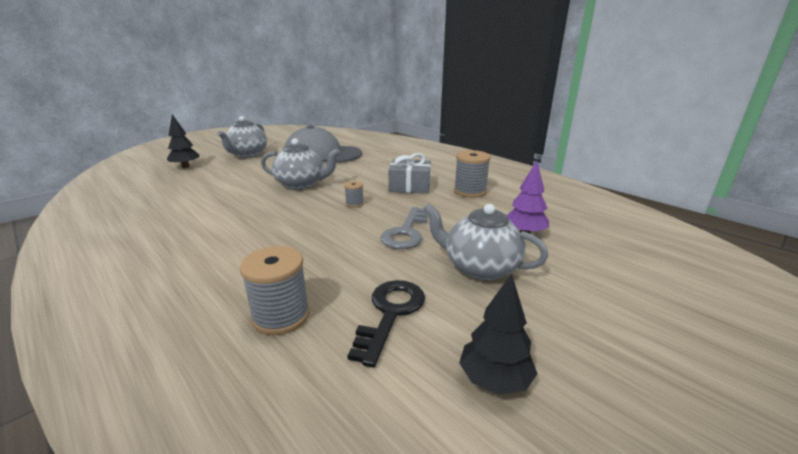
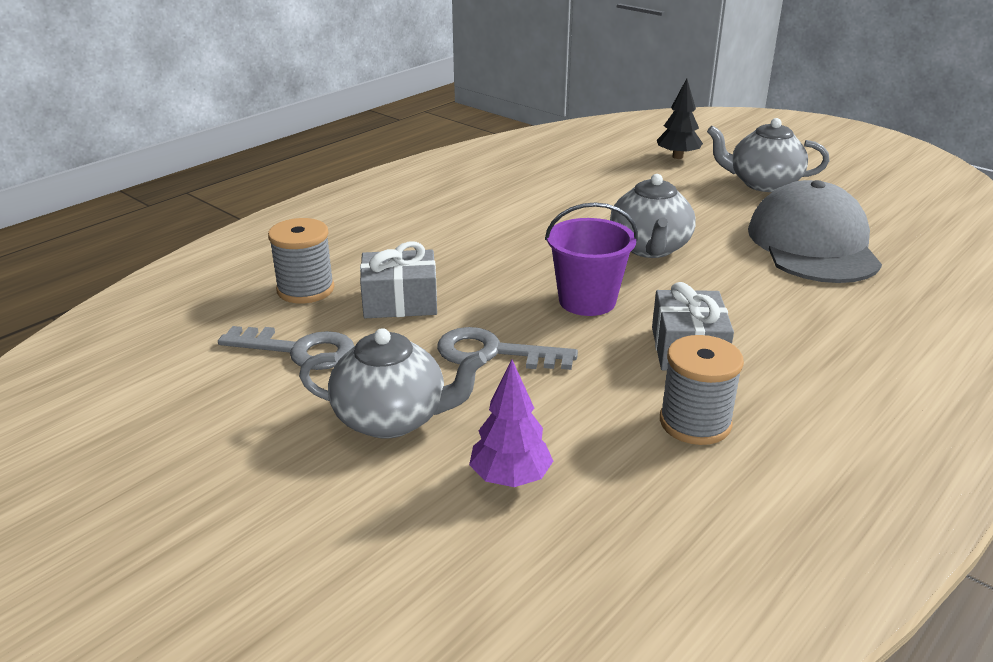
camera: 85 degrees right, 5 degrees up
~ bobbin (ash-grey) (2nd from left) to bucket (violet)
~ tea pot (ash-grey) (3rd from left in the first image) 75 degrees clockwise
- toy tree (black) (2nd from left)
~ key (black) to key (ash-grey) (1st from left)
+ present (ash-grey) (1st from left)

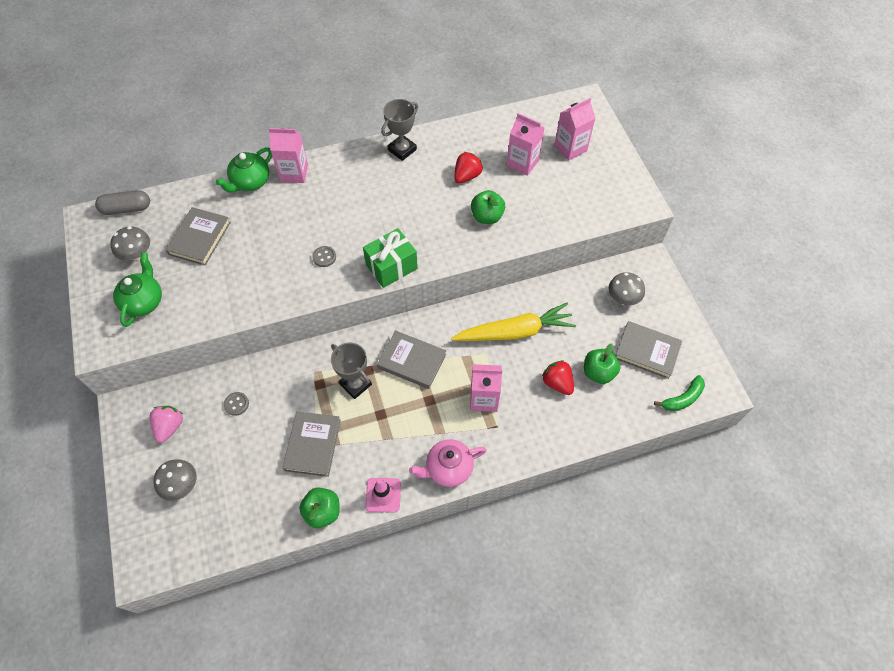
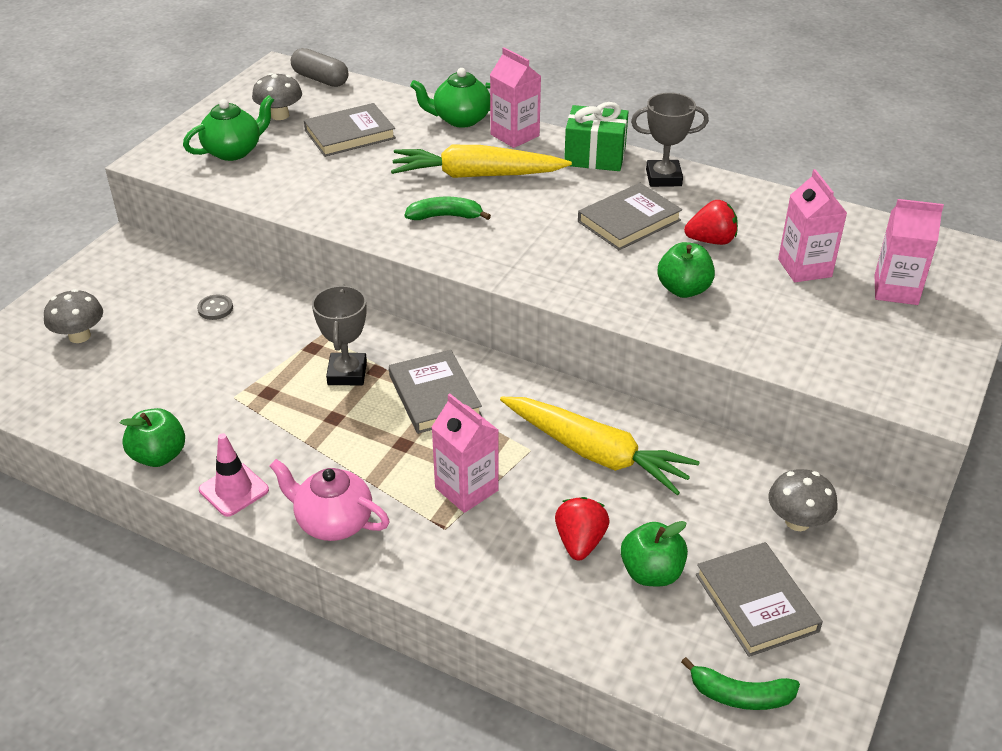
camera: 45 degrees right, 20 degrees down
~ present (green)
~ shirt button (ash-grey) (2nd from left) to toy banana (green) (1st from left)
- strawberry (rosy)
~ hardcover (ash-grey) (2nd from left in the first image) to hardcover (ash-grey) (3rd from left)
+ root vegetable (yellow) (1st from left)

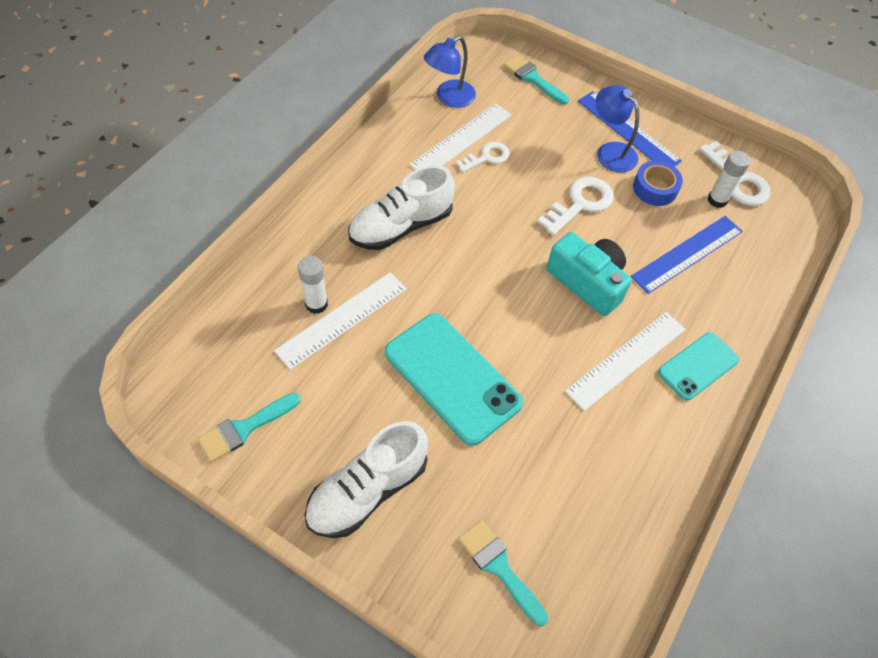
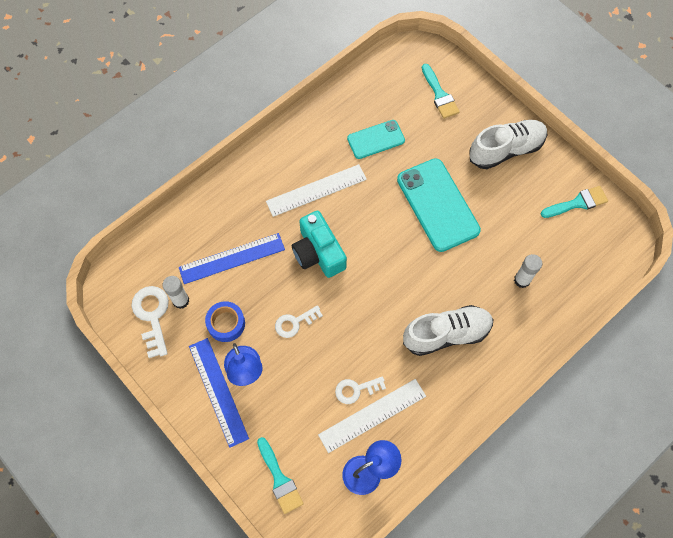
camera: 160 degrees left, 10 degrees up
~ key (snow-white) (2nd from left) x0.66
- straightedge (snow-white) (1st from left)
~ mobile phone (aqua) (2nd from left in the first image) to mobile phone (aqua) (1st from left)

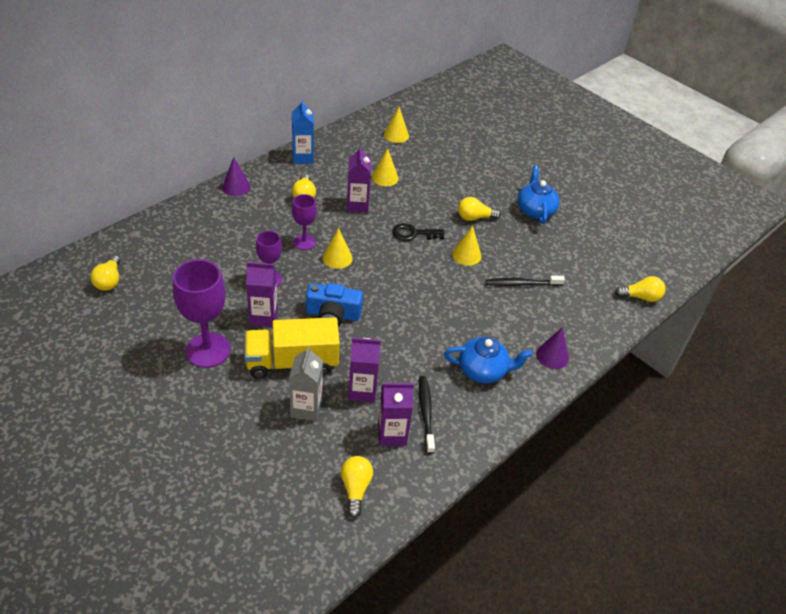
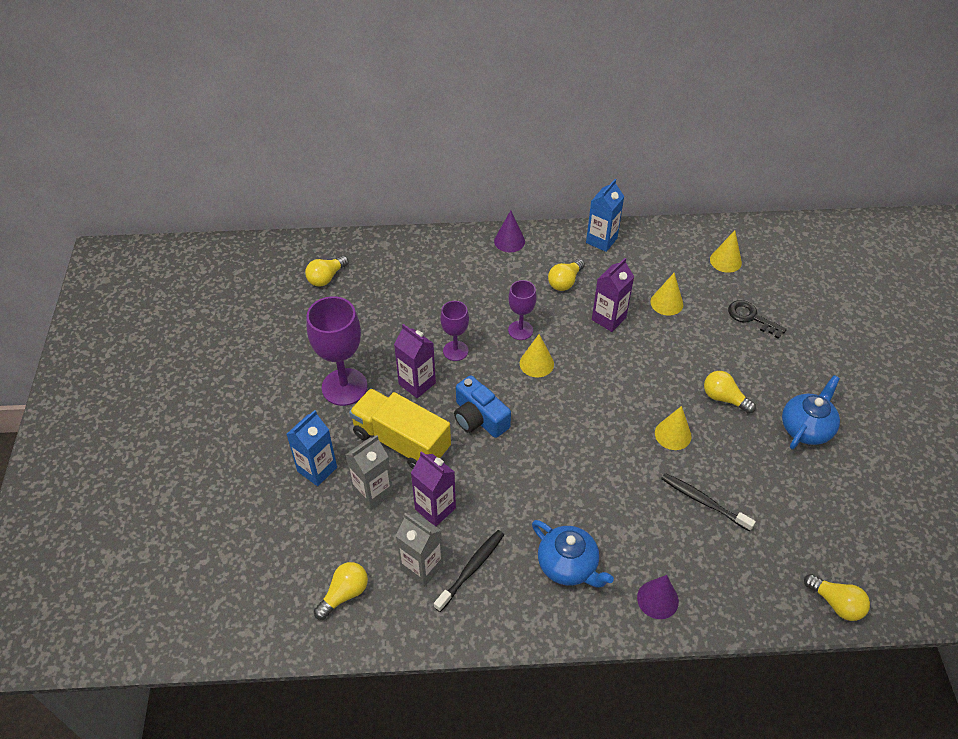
camera: 45 degrees right, 5 degrees up
~ key (black)
~ carton (violet) (4th from left) to carton (ash-grey) (2nd from left)
+ carton (royal blue) (1st from left)

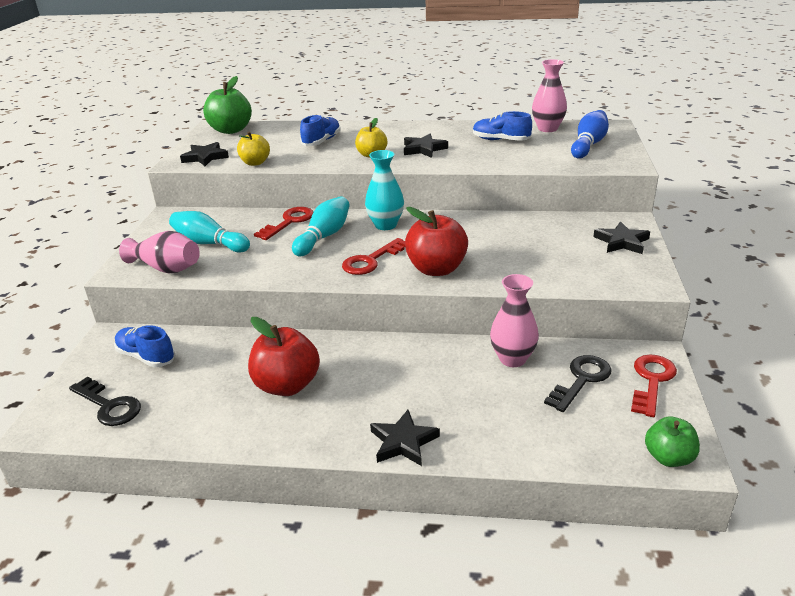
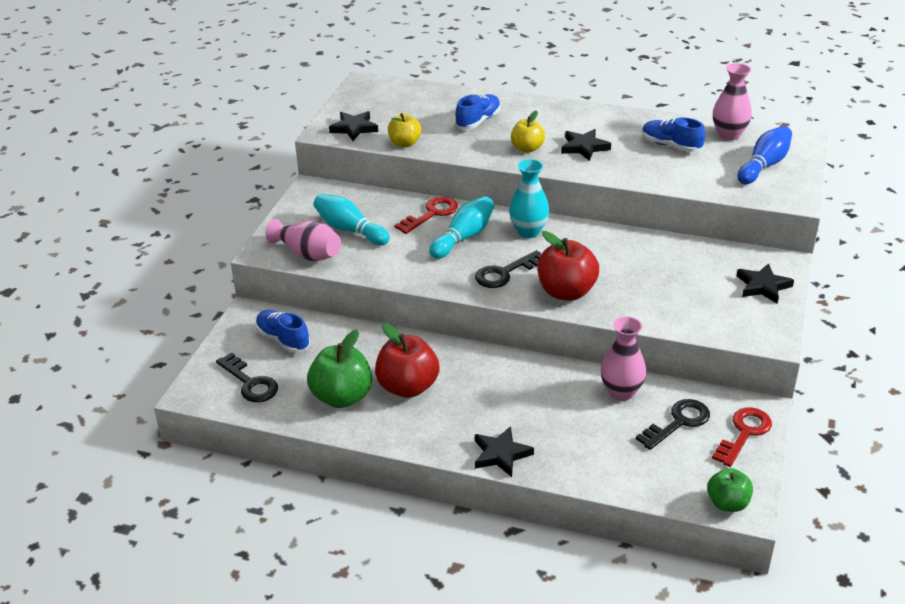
camera: 10 degrees right, 5 degrees up
~ apple (green) (1st from left)
~ key (red) (2nd from left) to key (black) (2nd from left)

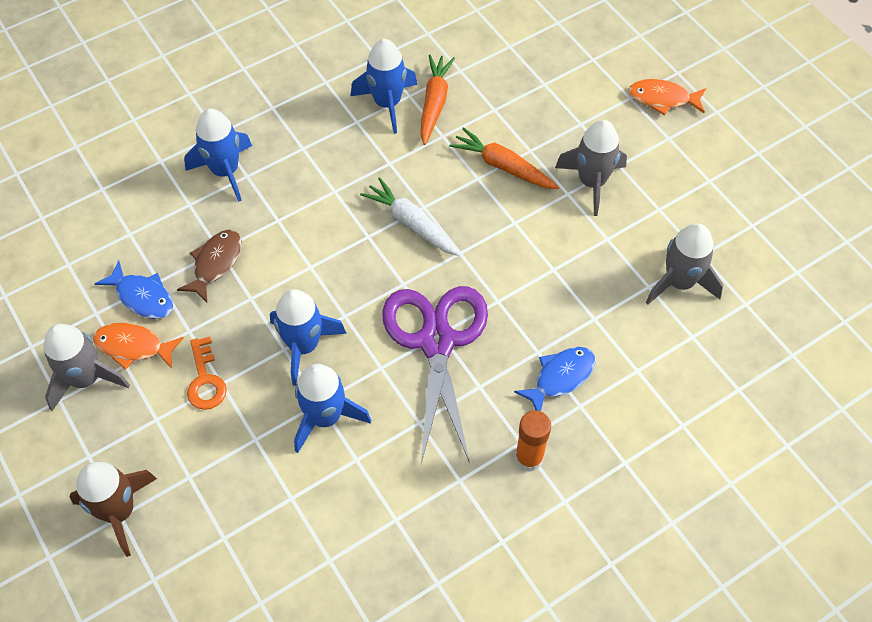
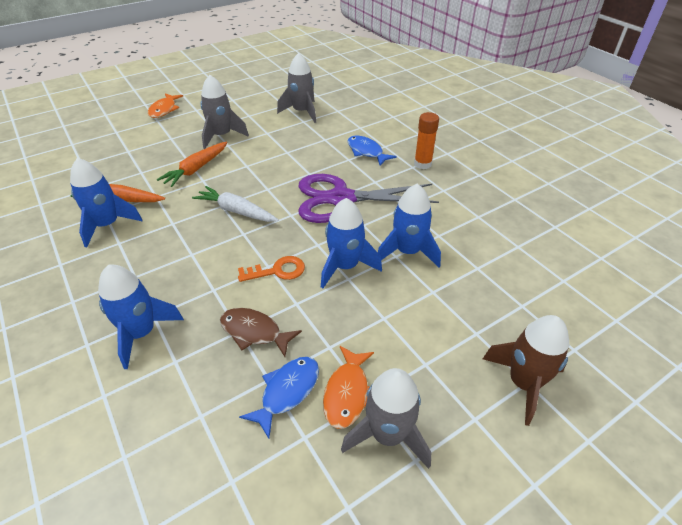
camera: 90 degrees left, 15 degrees down
~ root vegetable (snow-white) 75 degrees clockwise
~ key (bright orange)

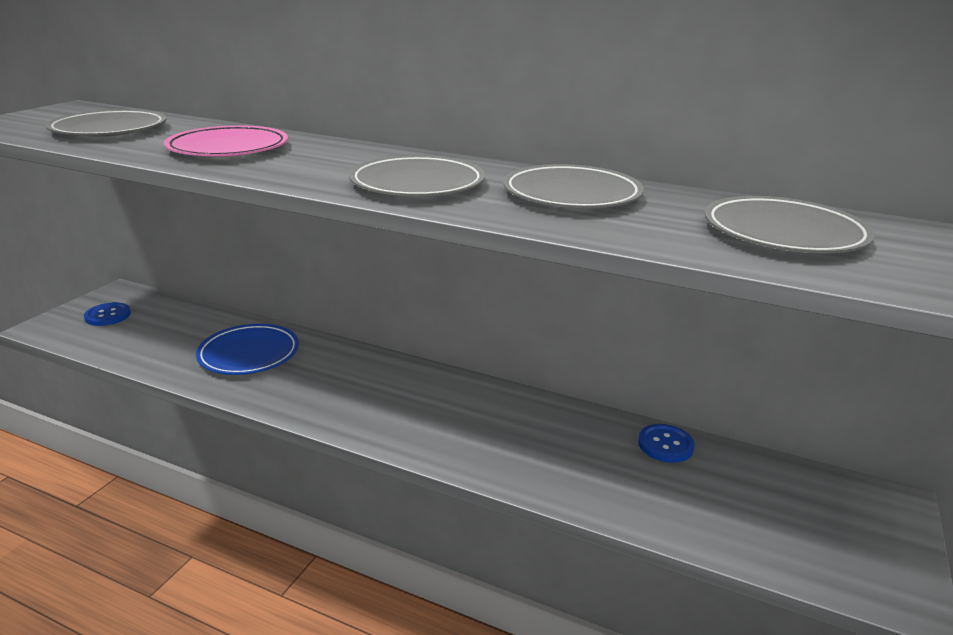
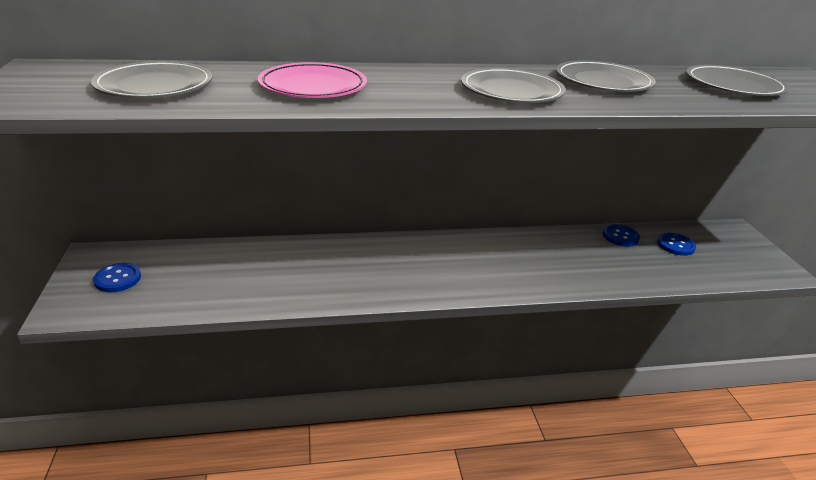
camera: 35 degrees left, 5 degrees up
- flat dish (royal blue)
+ shirt button (royal blue) (3rd from left)

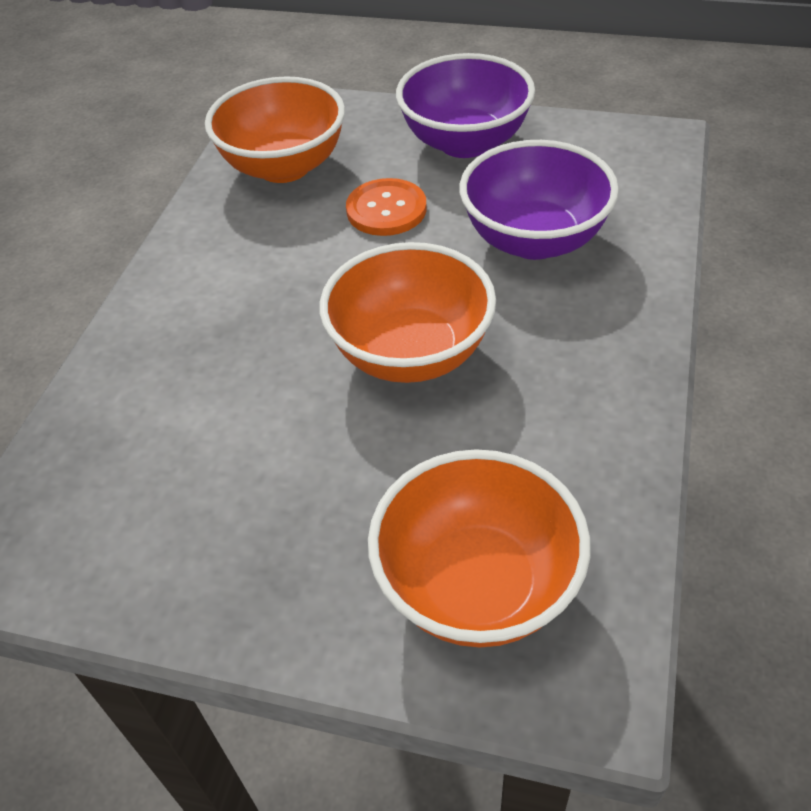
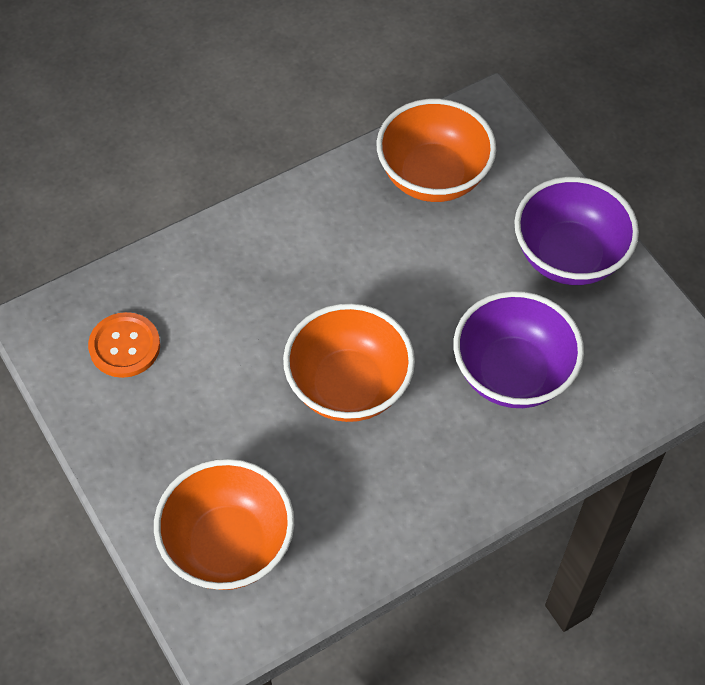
camera: 40 degrees right, 10 degrees up
~ shirt button (bright orange)

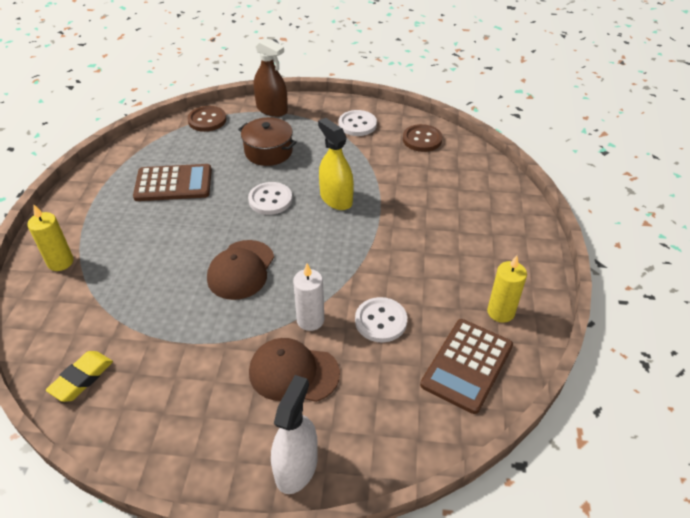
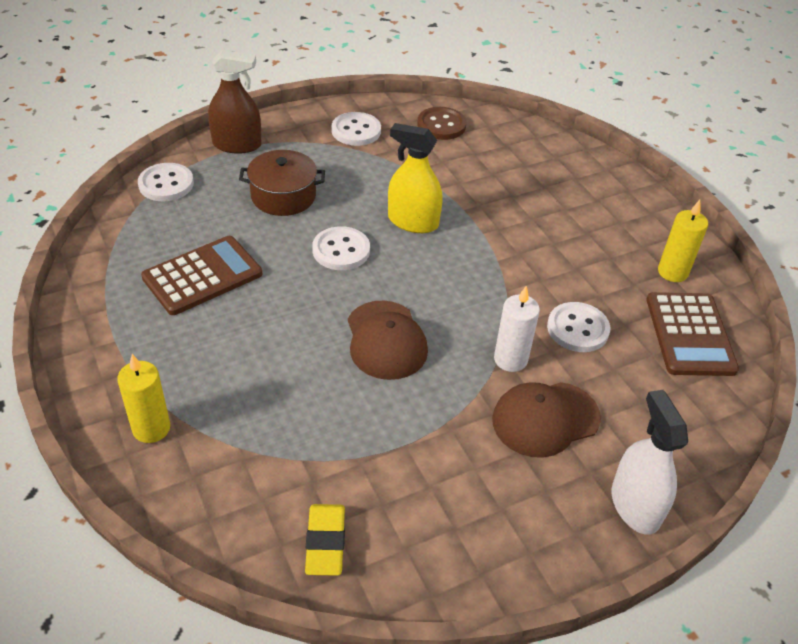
camera: 35 degrees left, 0 degrees up
~ shirt button (dark brown) (1st from left) to shirt button (snow-white) (1st from left)

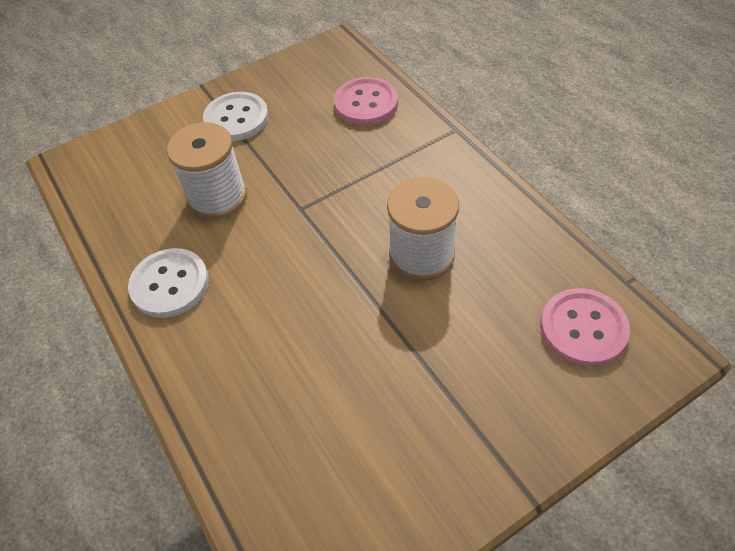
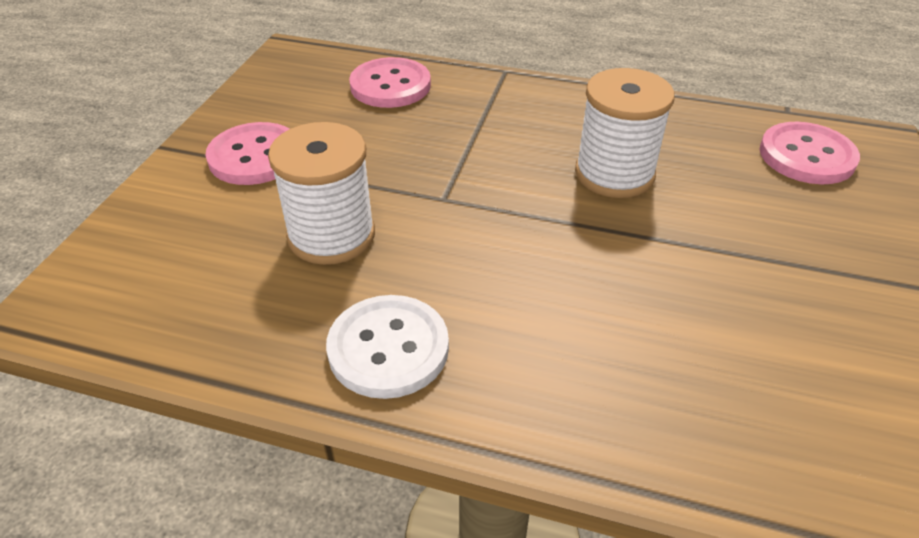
camera: 45 degrees left, 10 degrees down
~ shirt button (snow-white) (2nd from left) to shirt button (rosy) (1st from left)

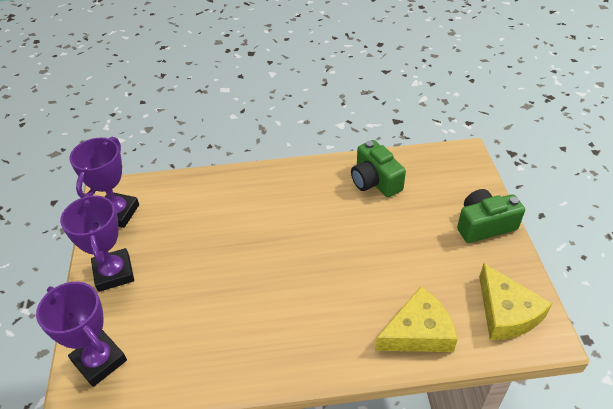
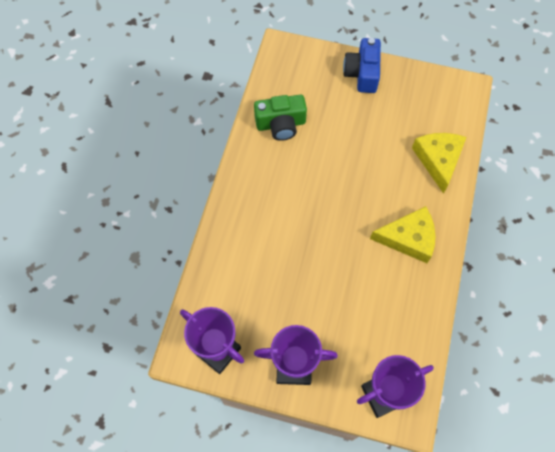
camera: 70 degrees left, 20 degrees up
~ photo camera (green) (2nd from left) to photo camera (royal blue)
~ cheese (yellow) (2nd from left in the first image) to cheese (yellow) (1st from left)

